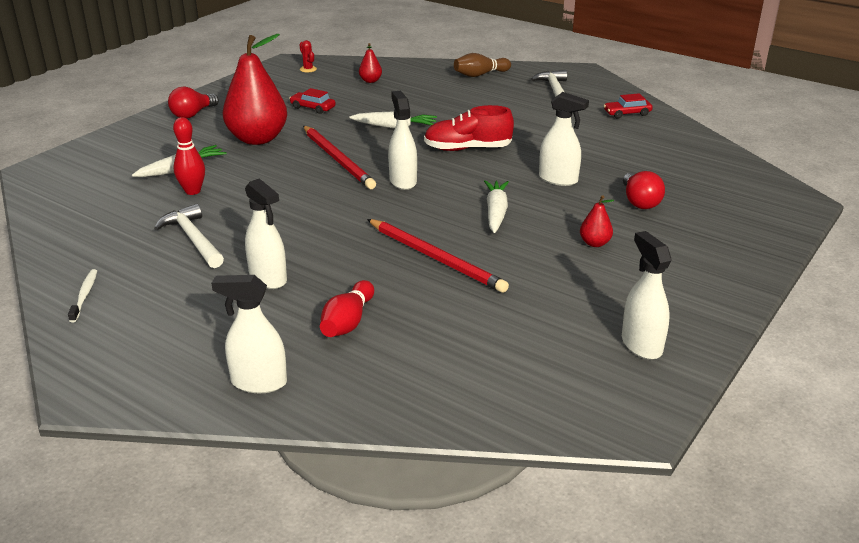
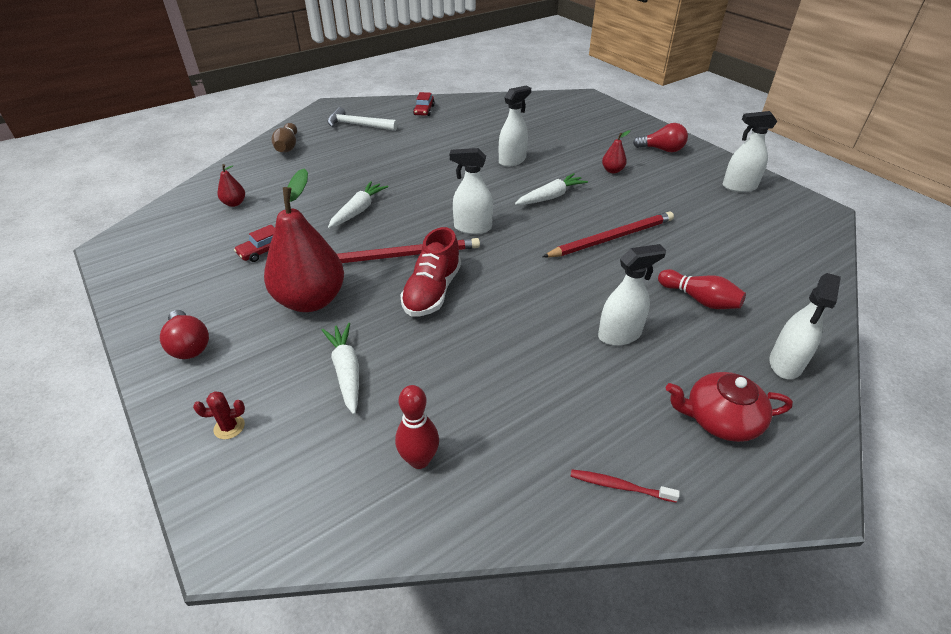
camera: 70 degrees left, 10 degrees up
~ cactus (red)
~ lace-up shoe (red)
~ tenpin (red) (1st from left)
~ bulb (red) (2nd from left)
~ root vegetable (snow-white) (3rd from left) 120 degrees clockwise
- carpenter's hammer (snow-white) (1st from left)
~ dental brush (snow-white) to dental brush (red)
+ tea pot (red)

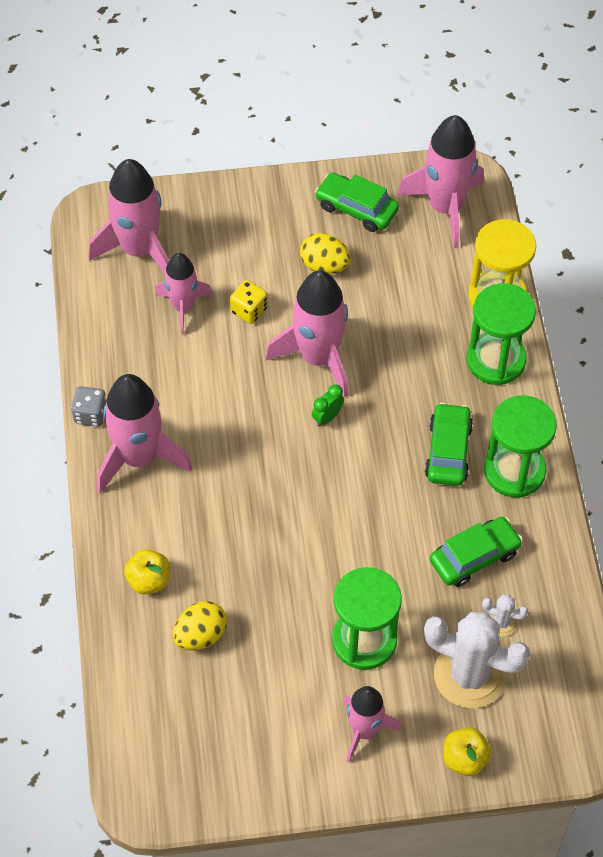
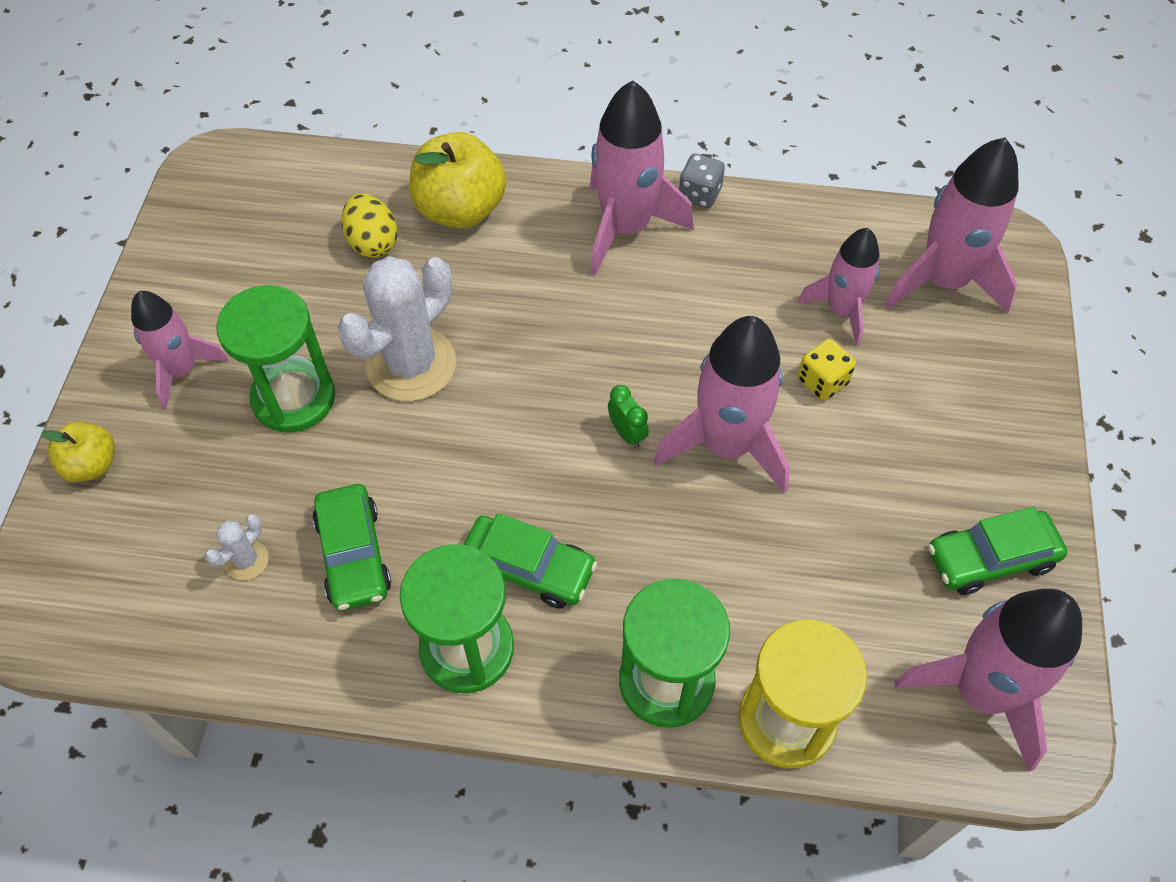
camera: 105 degrees right, 0 degrees up
~ automobile (green) (1st from left in the first image) 150 degrees counterclockwise
- toy egg (yellow) (2nd from left)
~ apple (yellow) (1st from left in the first image) x1.76
~ cactus (snow-white) (1st from left in the first image) to cactus (snow-white) (2nd from left)

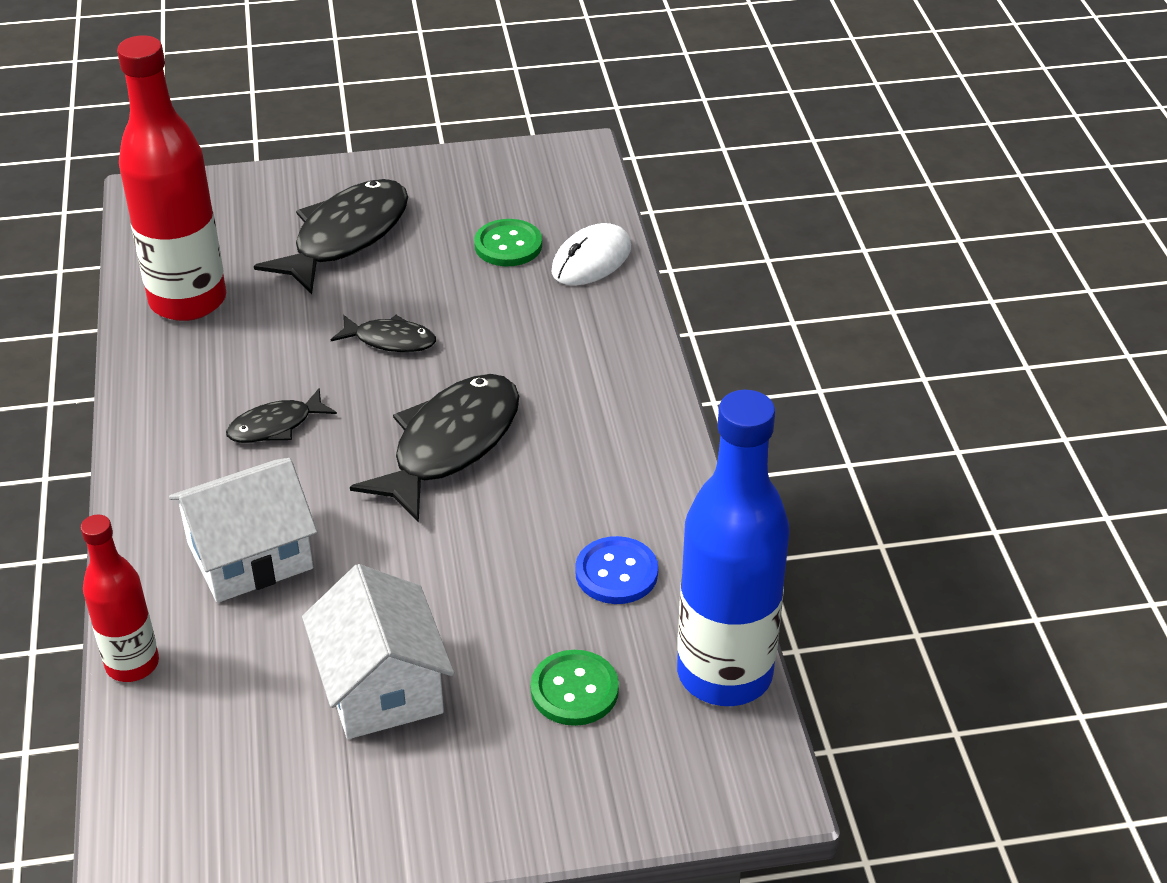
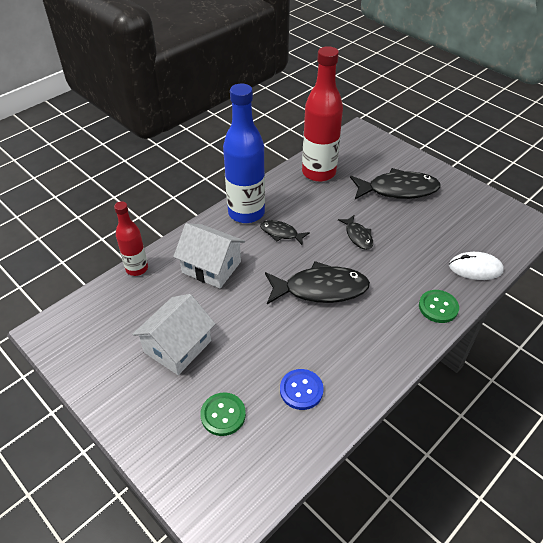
camera: 55 degrees right, 5 degrees up
~ shirt button (green) (1st from left in the first image) to shirt button (green) (2nd from left)
~ flask (royal blue)

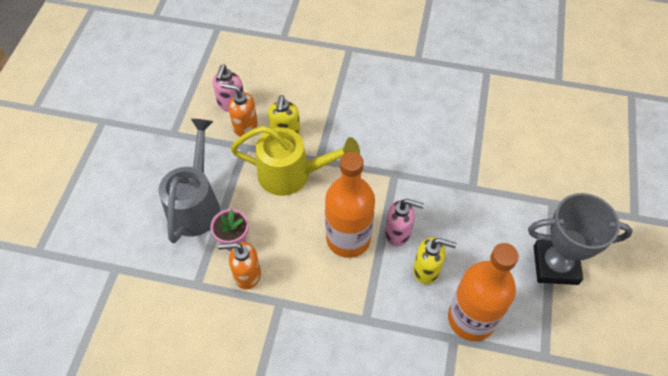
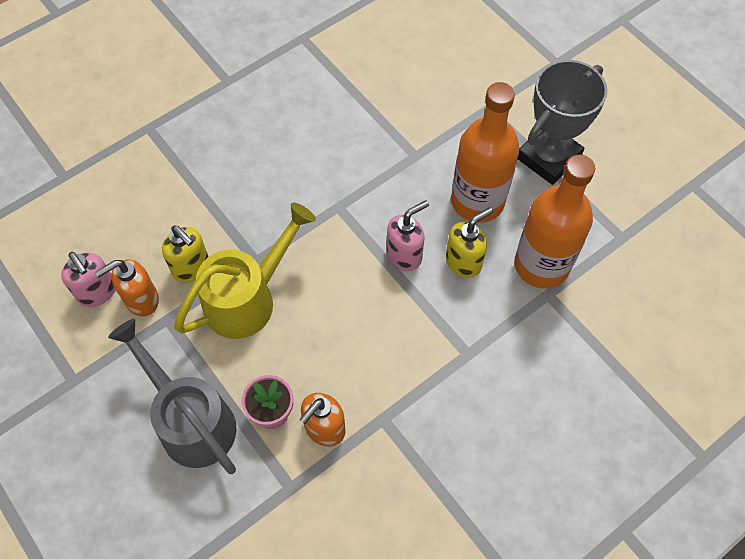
camera: 50 degrees left, 5 degrees up
~ flask (bright orange) (1st from left)

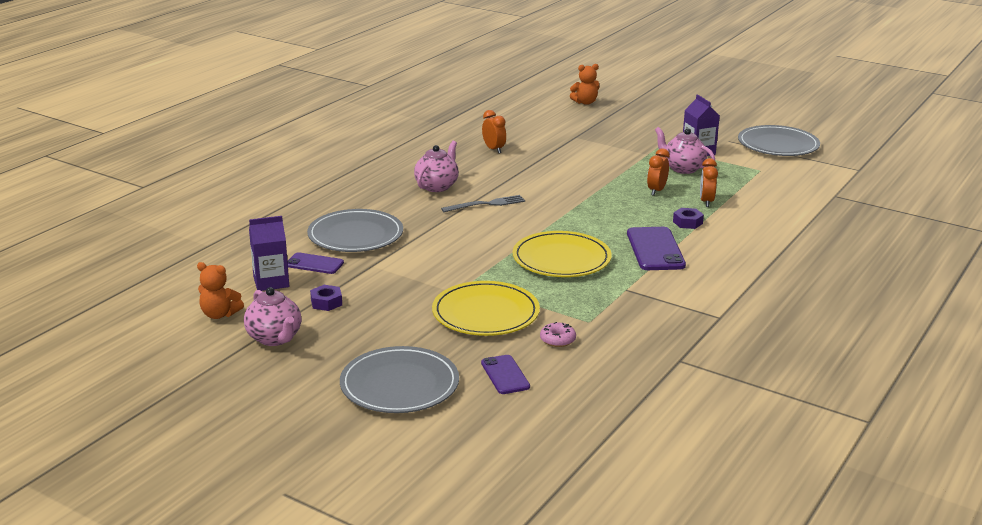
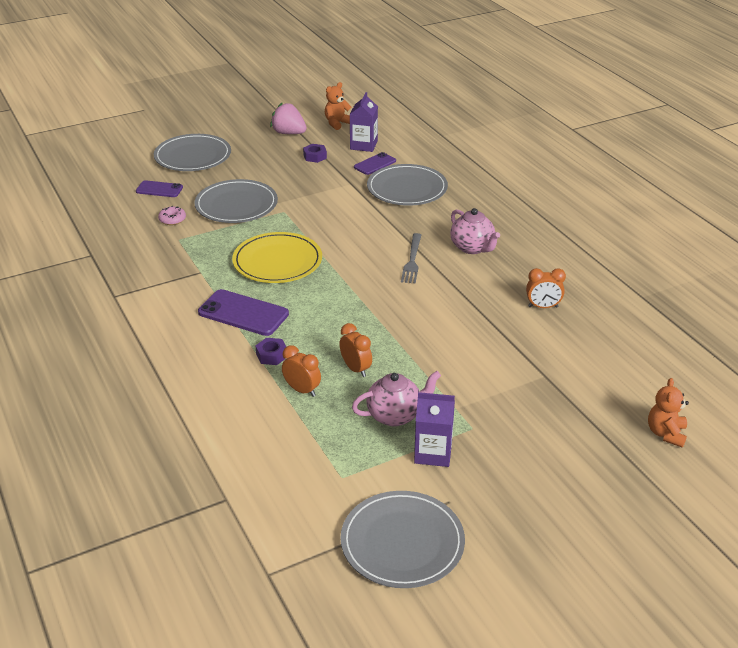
camera: 120 degrees right, 10 degrees up
~ flat dish (yellow) (1st from left) to flat dish (ash-grey) (2nd from left)
~ tea pot (rosy) (1st from left) to strawberry (rosy)

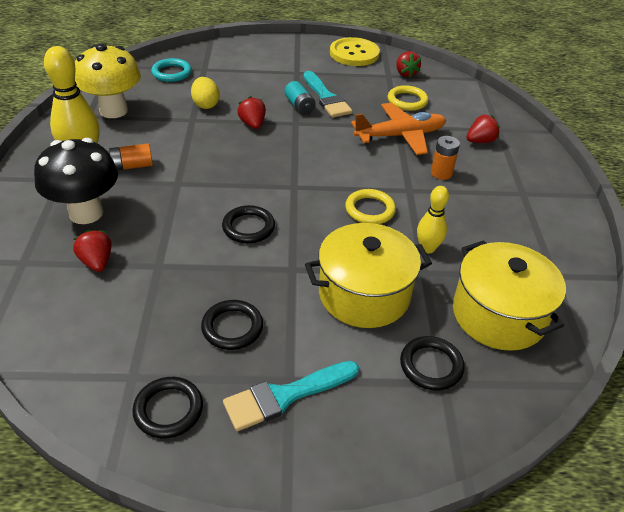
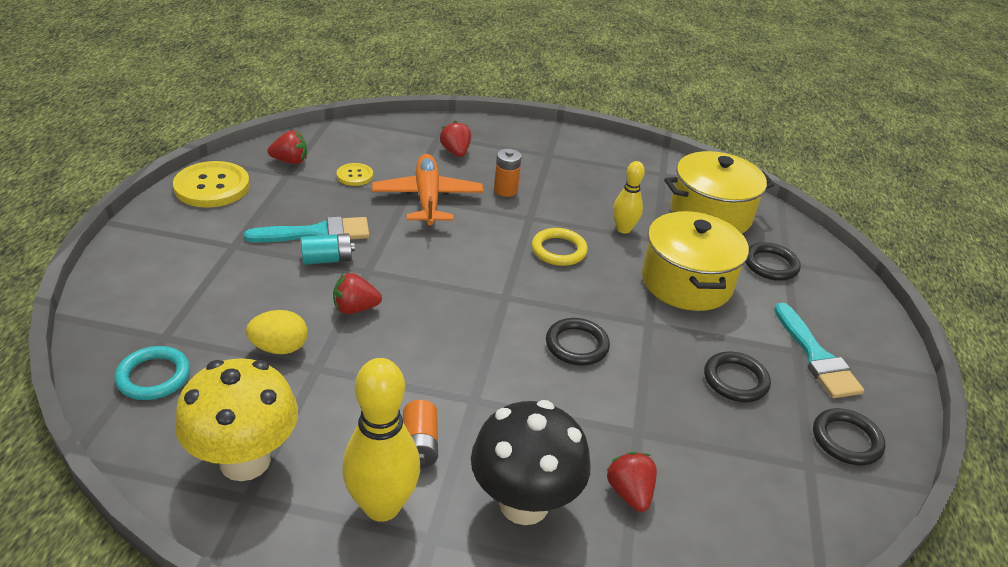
camera: 80 degrees left, 5 degrees down
~ hoop (yellow) (2nd from left) to shirt button (yellow) (2nd from left)
~ strawberry (red) (1st from left in the first image) 90 degrees clockwise

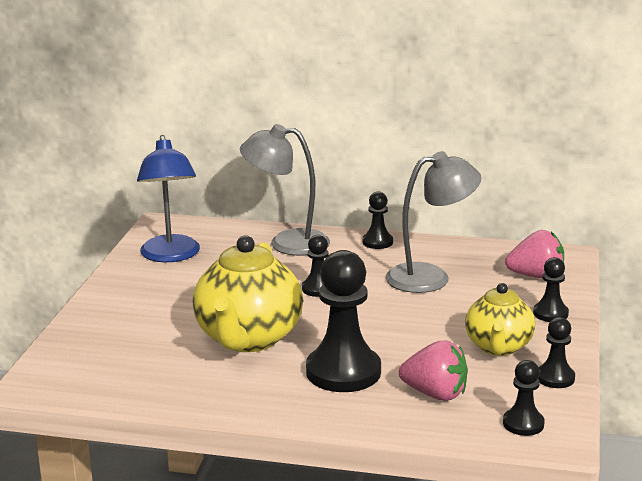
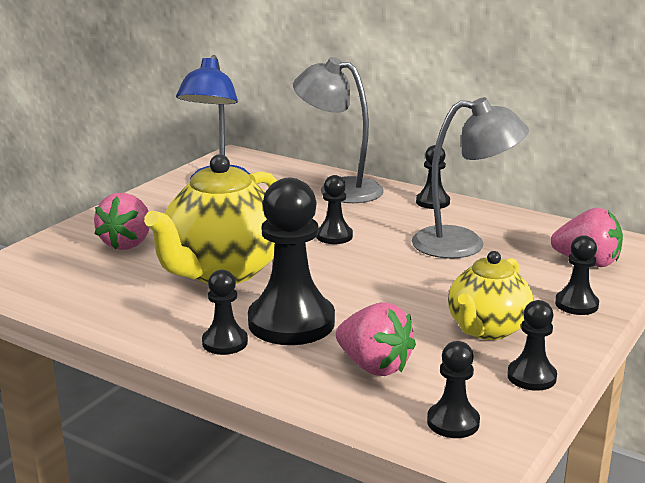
camera: 20 degrees right, 0 degrees up
+ strawberry (rosy) (1st from left)
+ game pawn (black) (1st from left)

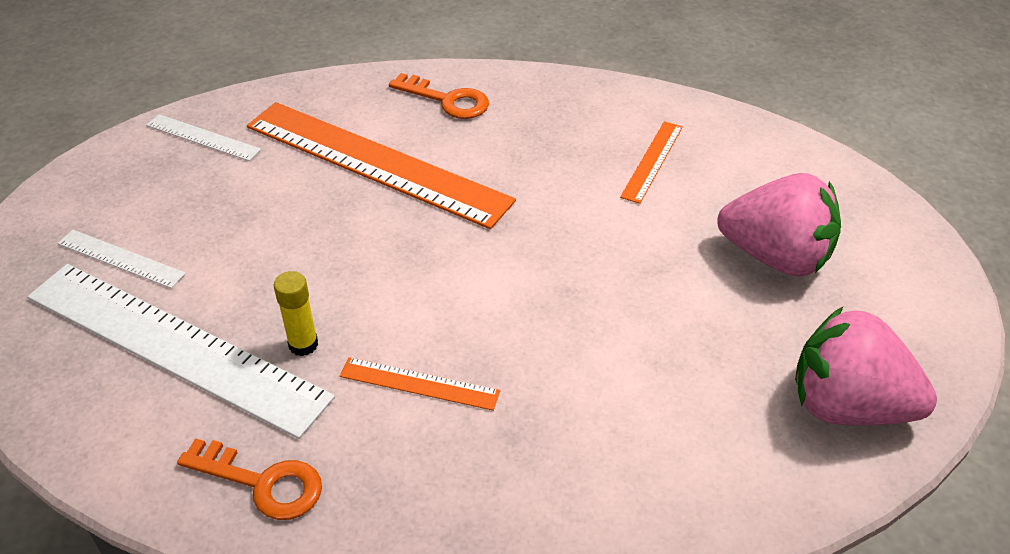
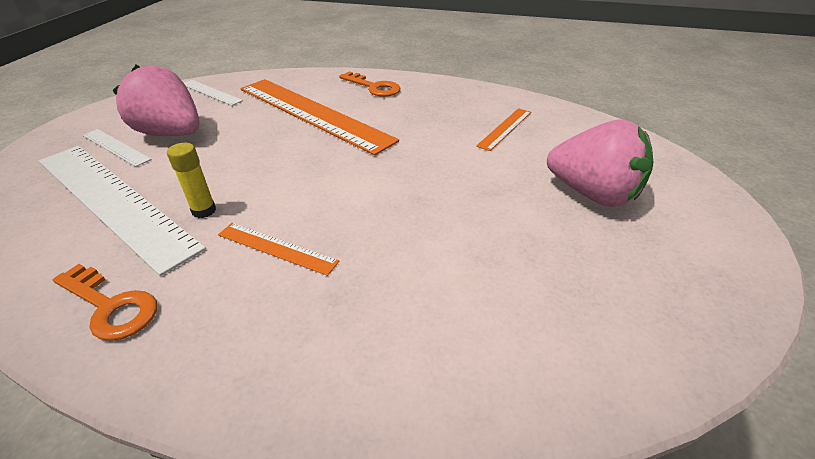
camera: 10 degrees right, 5 degrees down
~ strawberry (rosy) (2nd from left in the first image) to strawberry (rosy) (1st from left)

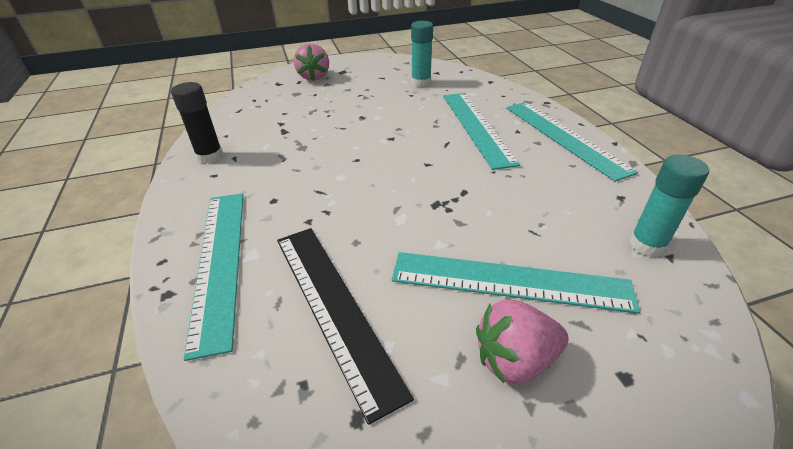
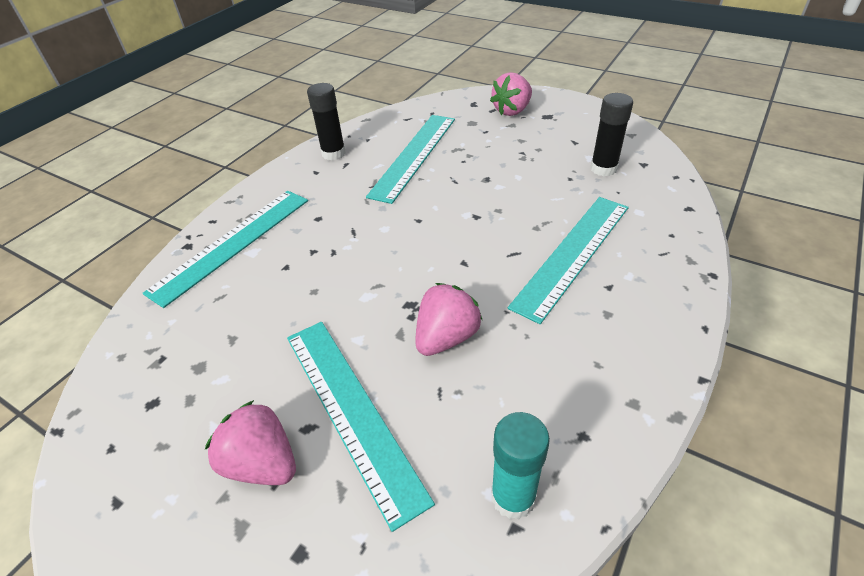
camera: 50 degrees right, 5 degrees up
~ glue stick (aqua) (1st from left) to glue stick (black) (2nd from left)
~ straightedge (aqua) (4th from left in the first image) to straightedge (aqua) (3rd from left)
- straightedge (black)
+ strawberry (rosy) (2nd from left)

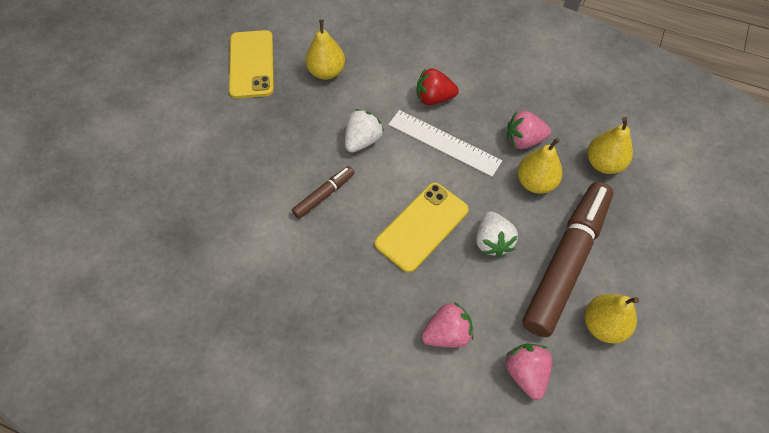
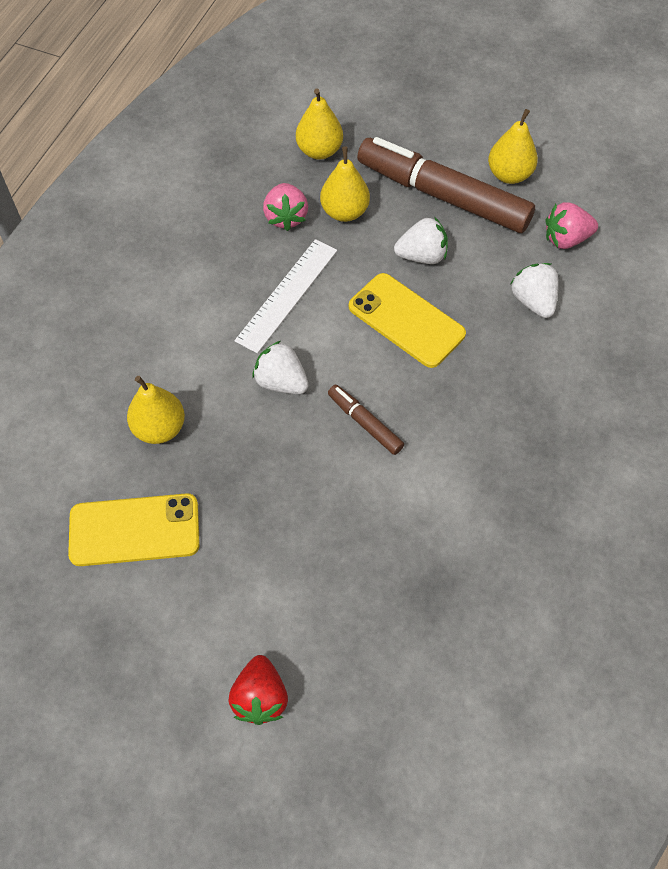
camera: 90 degrees left, 0 degrees up
~ strawberry (red)
~ strawberry (rosy) (1st from left) to strawberry (snow-white) (3rd from left)

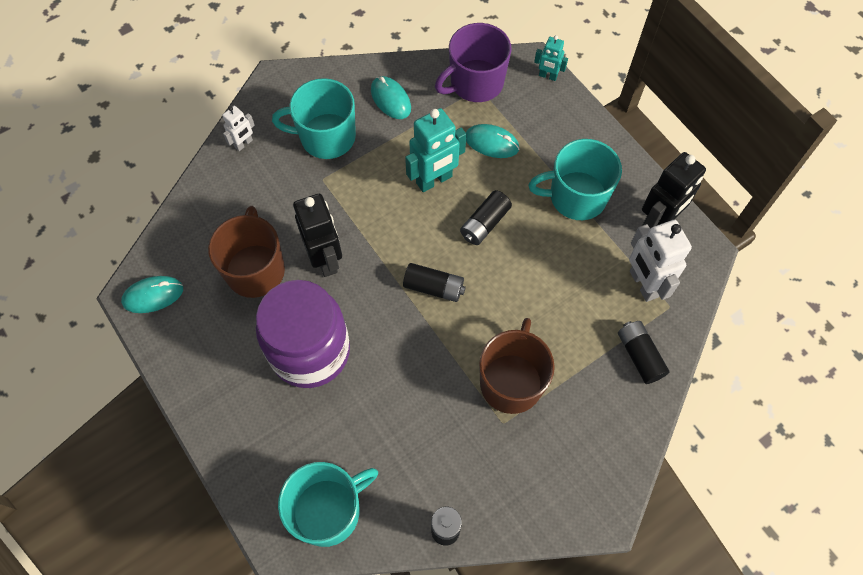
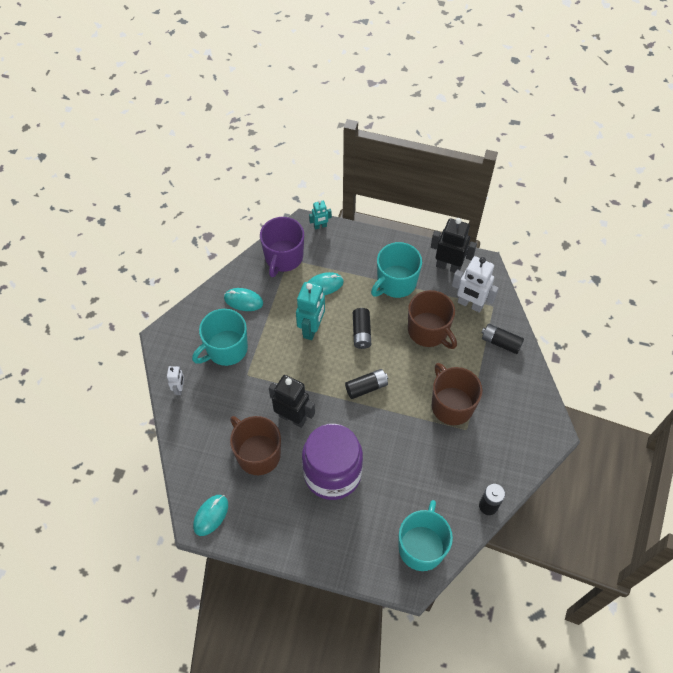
camera: 40 degrees left, 5 degrees down
~ toy robot (black) (2nd from left) 75 degrees counterclockwise
+ tea mug (dark brown) (2nd from left)

